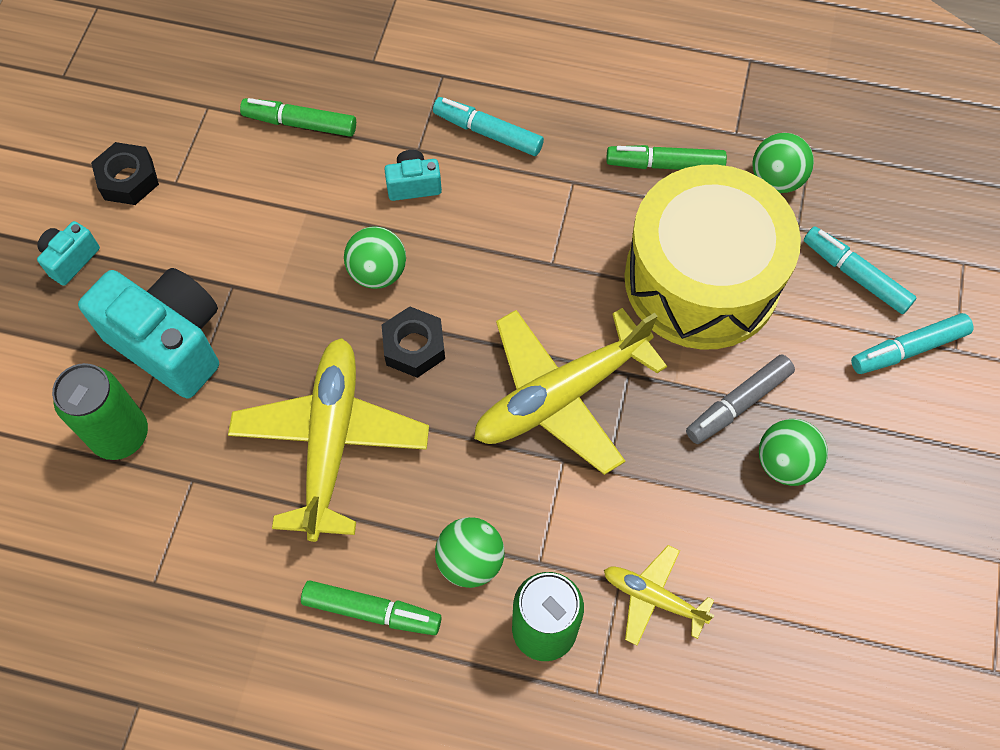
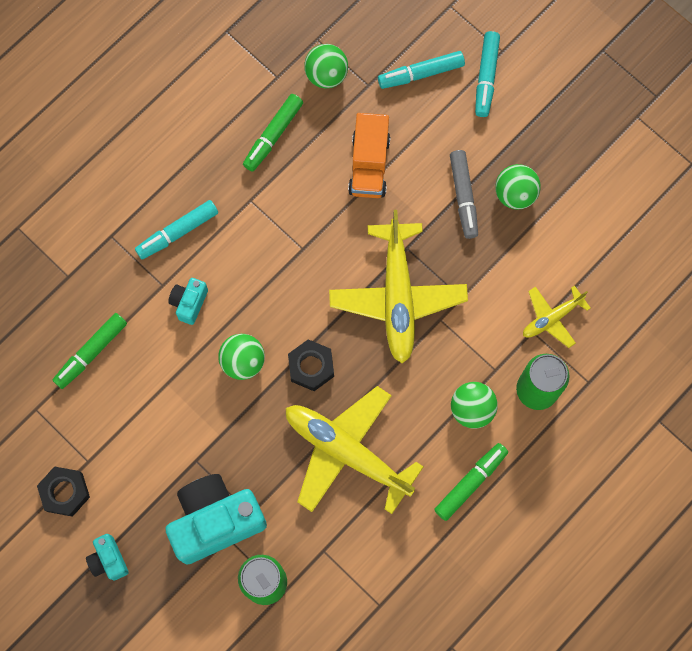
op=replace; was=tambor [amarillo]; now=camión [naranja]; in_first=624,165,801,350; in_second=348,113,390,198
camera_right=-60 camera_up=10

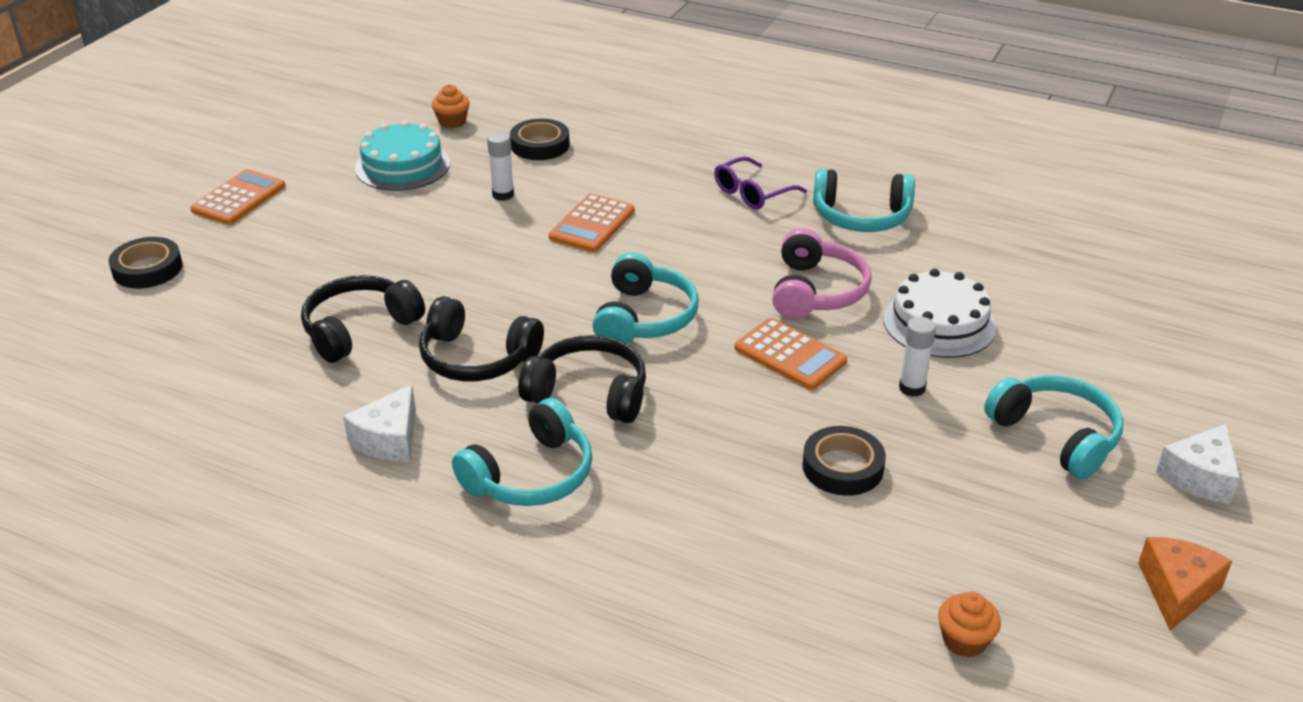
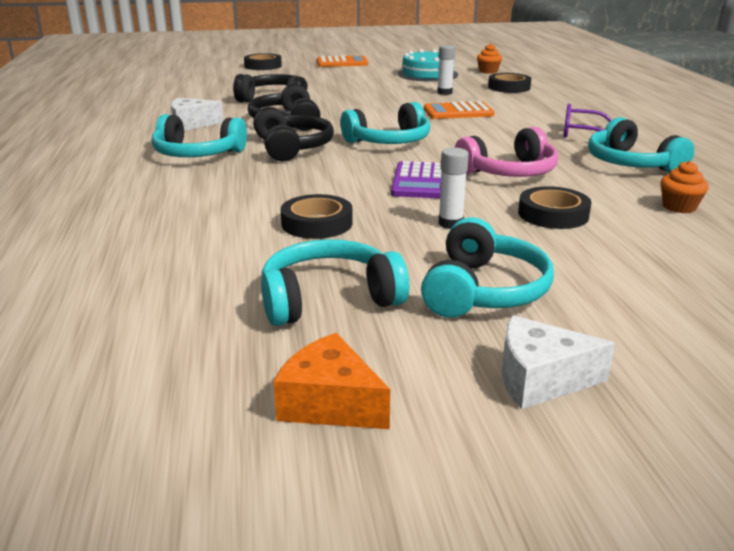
op=recolor; was=calculadora [naranja]; now=calculadora [morado]; in_first=734,318,847,390; in_second=391,161,442,198
op=replace; was=tarta [blanco]; now=cinta adhesiva [negro]; in_first=883,269,996,358; in_second=518,186,591,229
op=move; was=magdalena [naranja]; in_first=938,592,1001,658; in_second=660,161,709,213
op=rotate; was=queso [naranja]; in_first=1138,537,1232,631; in_second=273,333,390,429; clockwise=-135
op=insert; now=auriculares [turquesa]; in_second=261,239,409,326
camera_right=55 camera_up=-10

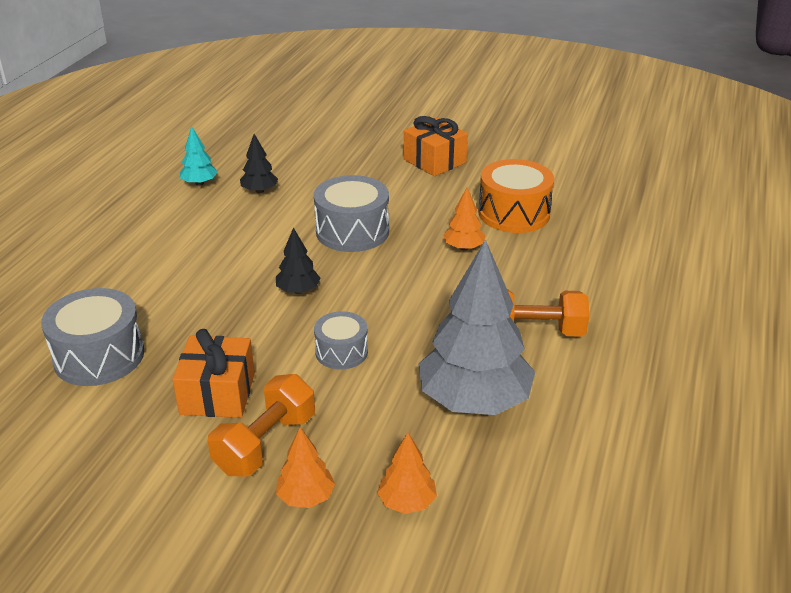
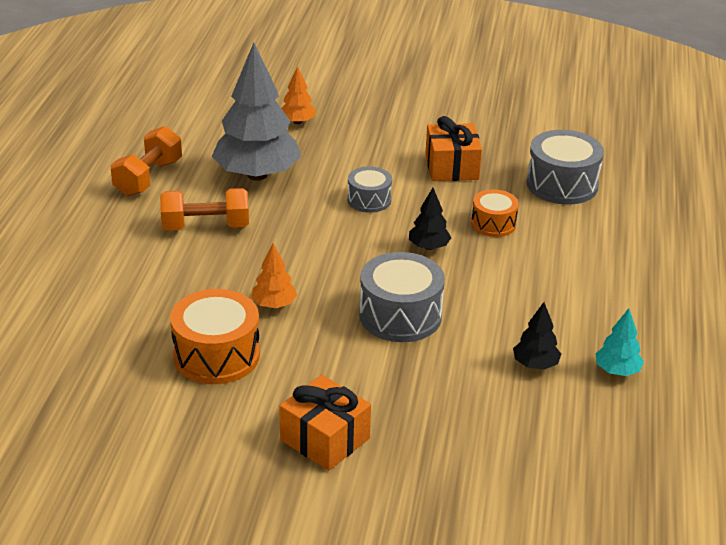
op=move; was=mancuerna [naranja]; in_first=208,374,315,476; in_second=110,126,182,196
op=delete; was=árbol [naranja]; in_first=276,427,335,508
op=insert; now=tambor [naranja]; in_second=471,189,519,237
camera_right=170 camera_up=0

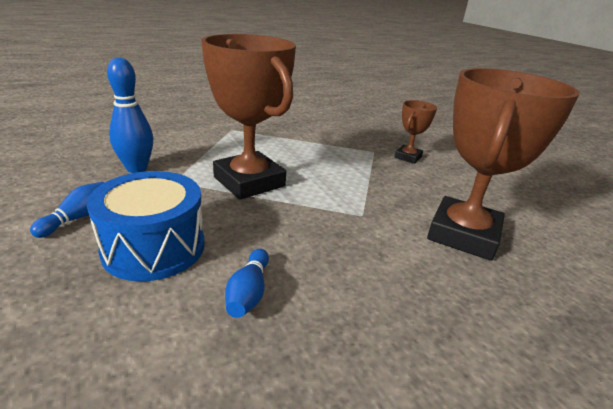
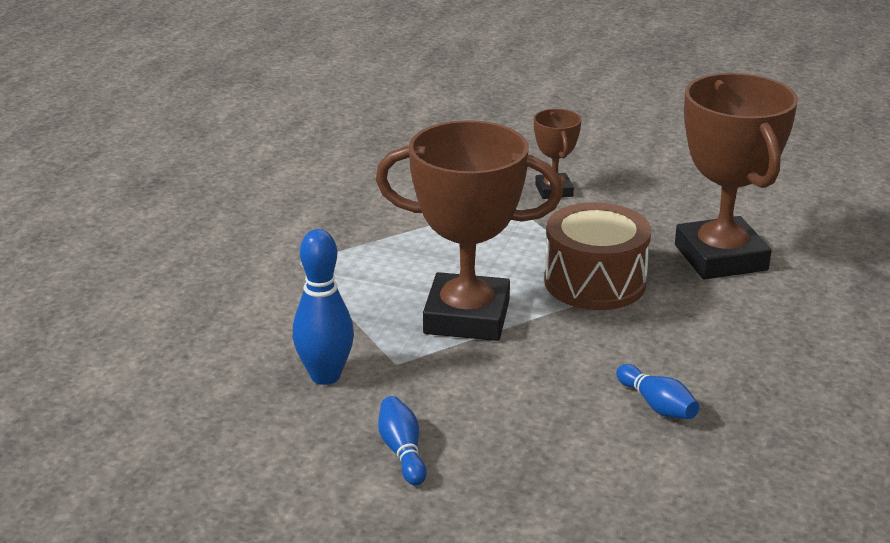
op=delete; was=tambor [azul]; in_first=86,171,205,282
op=insert; now=tambor [marrón]; in_second=544,202,651,310
camera_right=-40 camera_up=0

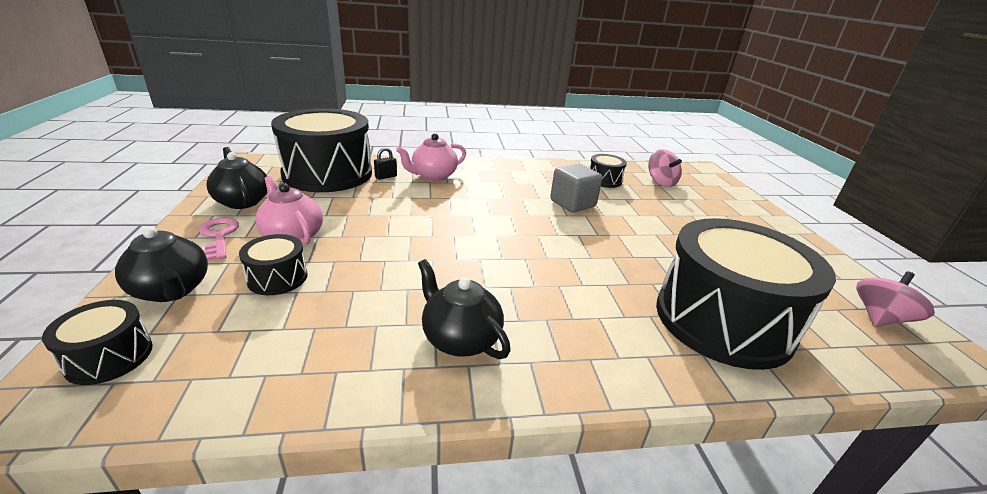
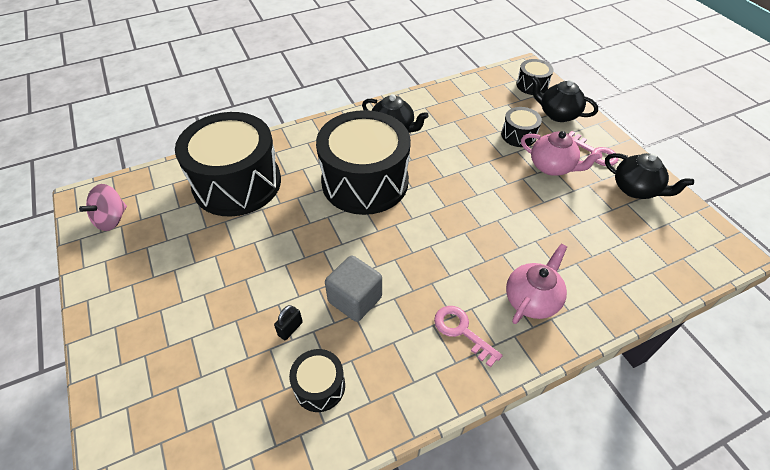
op=move; was=tambor [negro]; in_first=271,108,372,192; in_second=316,110,411,215
op=move; was=candado [negro]; in_first=374,147,397,180; in_second=274,305,303,340
op=delete; was=peonza [rosa]; in_first=648,149,682,187
op=insert; now=llave [rosa]; in_second=434,306,503,367
camera_right=165 camera_up=20

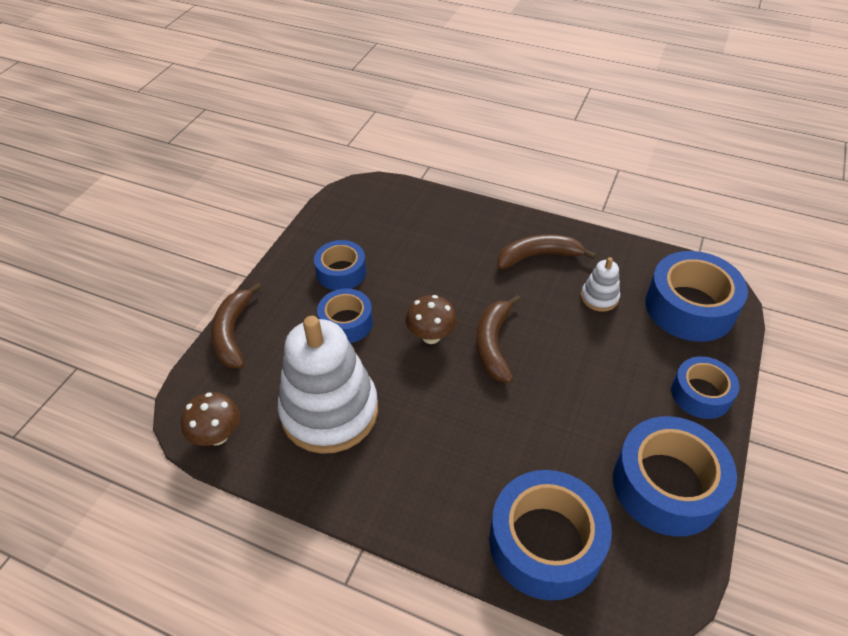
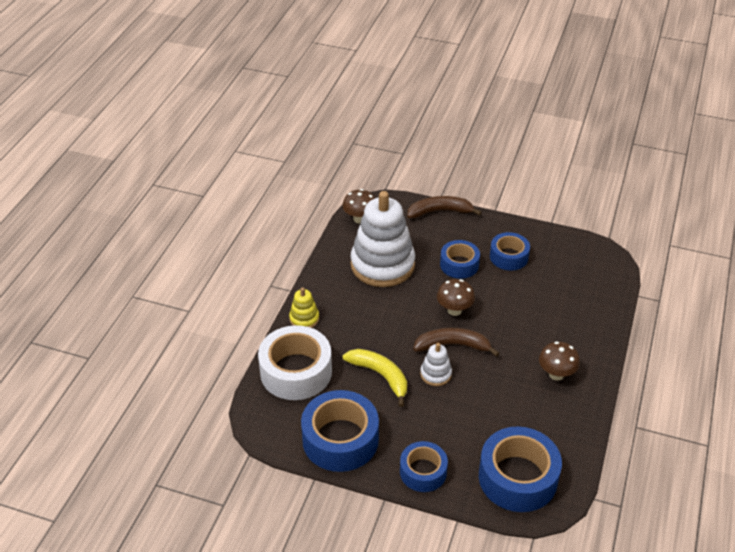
op=recolor; was=cinta adhesiva [azul]; now=cinta adhesiva [blanco]; in_first=489,470,612,601; in_second=258,325,332,400
op=replace; was=plátano [marrón]; now=seta [marrón]; in_first=497,235,596,269; in_second=539,341,580,381
op=move; was=juguete apilable [blanco]; in_first=581,257,620,311; in_second=420,343,452,386
op=insert; now=juguete apilable [amarillo]; in_second=289,287,319,328
op=insert; now=plátano [amarillo]; in_second=343,349,407,407
camera_right=85 camera_up=-5

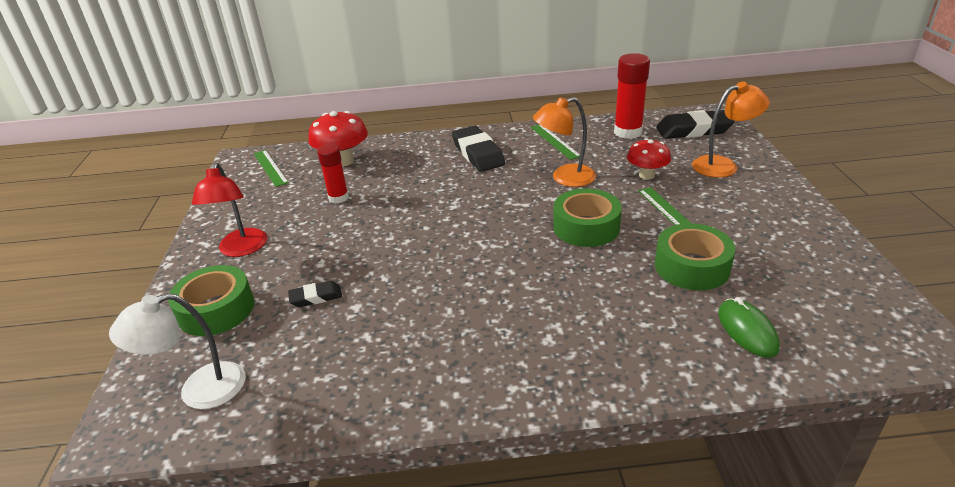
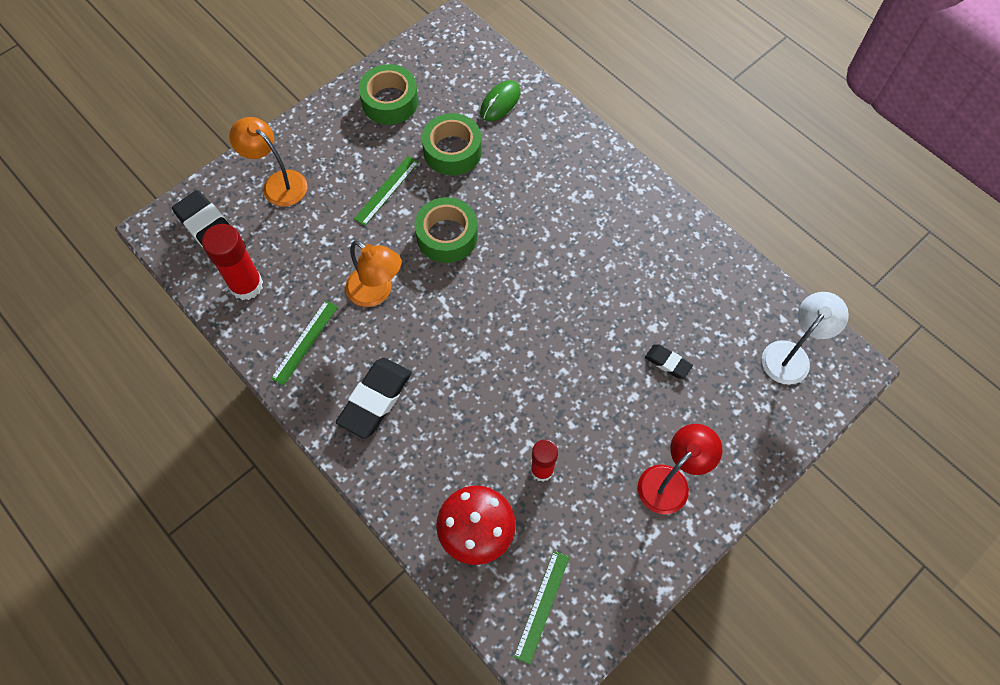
op=rotate; was=lámpara [blanco]; in_first=109,293,246,409; in_second=762,292,849,385; clockwise=-75
op=move; was=cinta adhesiva [verde]; in_first=168,265,254,336; in_second=359,64,418,125
op=delete; was=seta [rojo]; in_first=627,138,671,179
camera_right=-130 camera_up=30

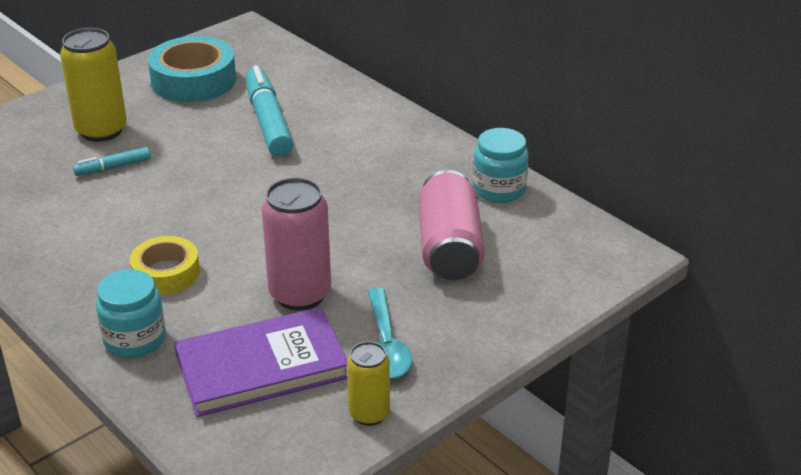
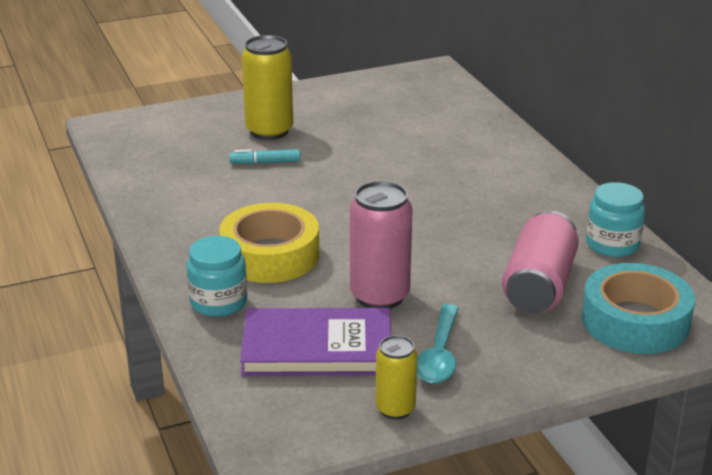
op=resize; was=cinta adhesiva [amarillo]; in_first=130,236,200,295; in_second=219,203,319,283; ratio=1.58
op=move; was=cinta adhesiva [turquesa]; in_first=148,36,236,102; in_second=582,263,695,354
op=delete; was=rotulador [turquesa]; in_first=245,65,294,157
camera_right=20 camera_up=-5

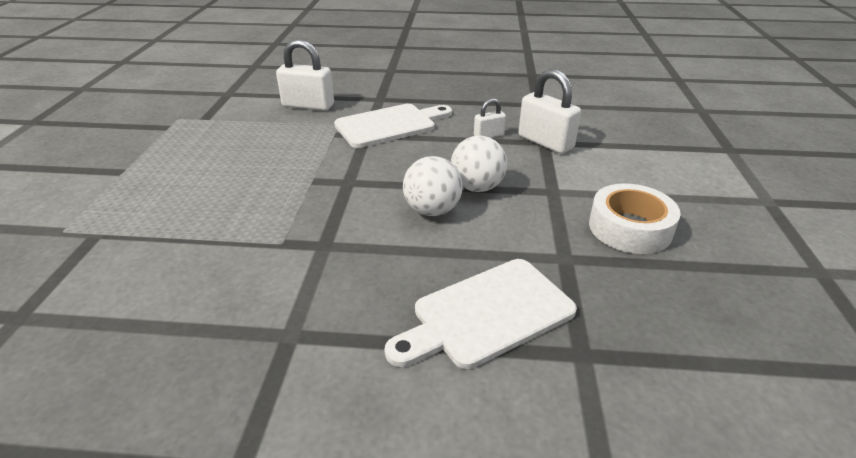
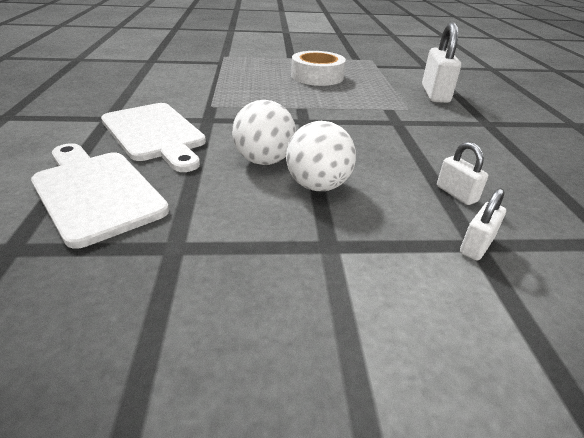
op=move; was=tabla de cortar [blanco]; in_first=334,104,452,148; in_second=101,103,206,172
op=resize; was=candado [blanco]; in_first=519,69,581,154; in_second=460,188,506,261; ratio=0.54
op=move; was=cinta adhesiva [blanco]; in_first=589,183,681,254; in_second=291,51,346,86
camera_right=80 camera_up=0

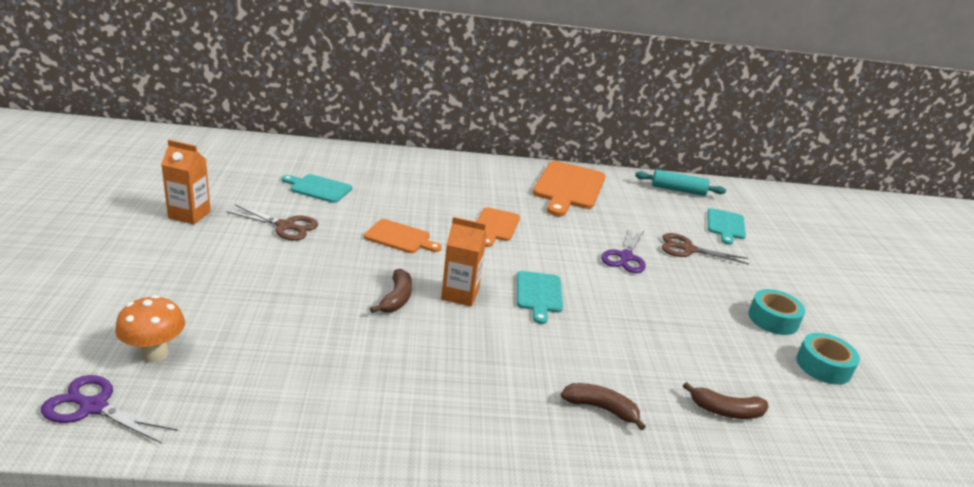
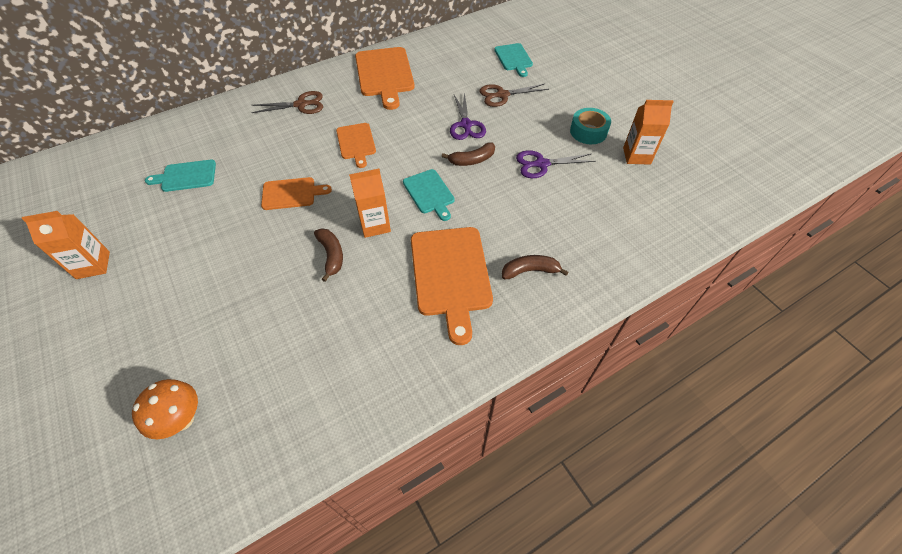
op=move; was=tijeras [morado]; in_first=41,375,178,444; in_second=516,150,596,178
op=move; was=tijeras [marrón]; in_first=226,205,318,241; in_second=251,91,323,114
op=delete; was=rodillo [turquesa]; in_first=635,169,726,196
op=move; was=plátano [marrón]; in_first=683,382,769,419; in_second=442,142,495,166
op=replace; was=cinta adhesiva [turquesa]; now=cartón de leche [naranja]; in_first=796,333,860,385; in_second=623,100,674,165
op=insert; now=tabla de cortar [naranja]; in_second=411,227,493,345
camera_right=-25 camera_up=25

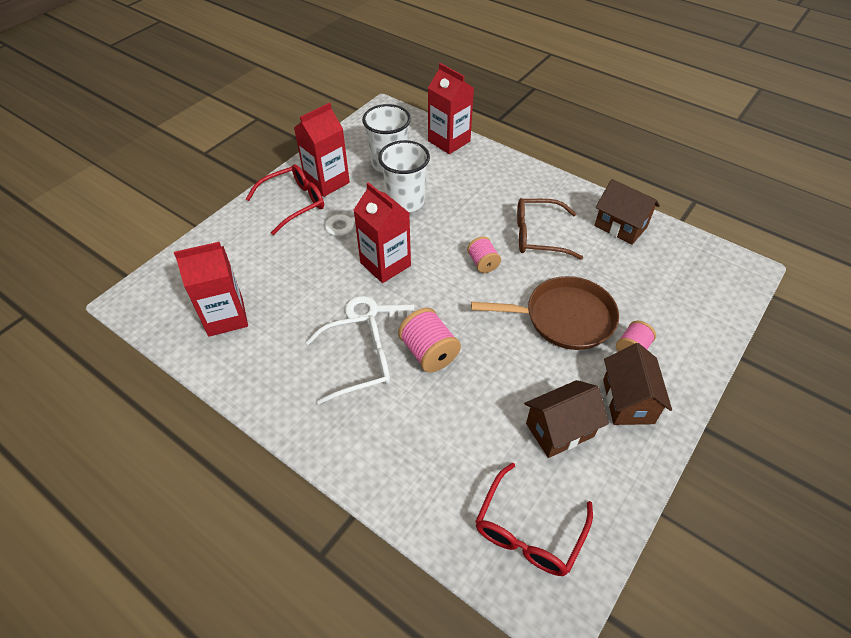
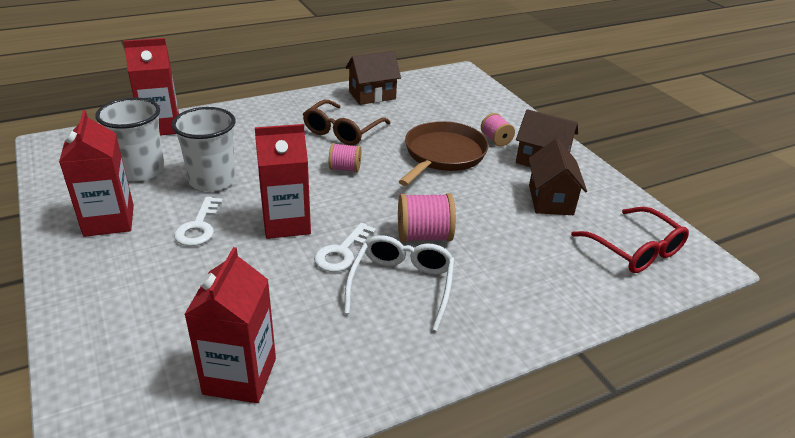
op=delete; was=gafas [rojo]; in_first=246,164,324,235
camera_right=-65 camera_up=-15

